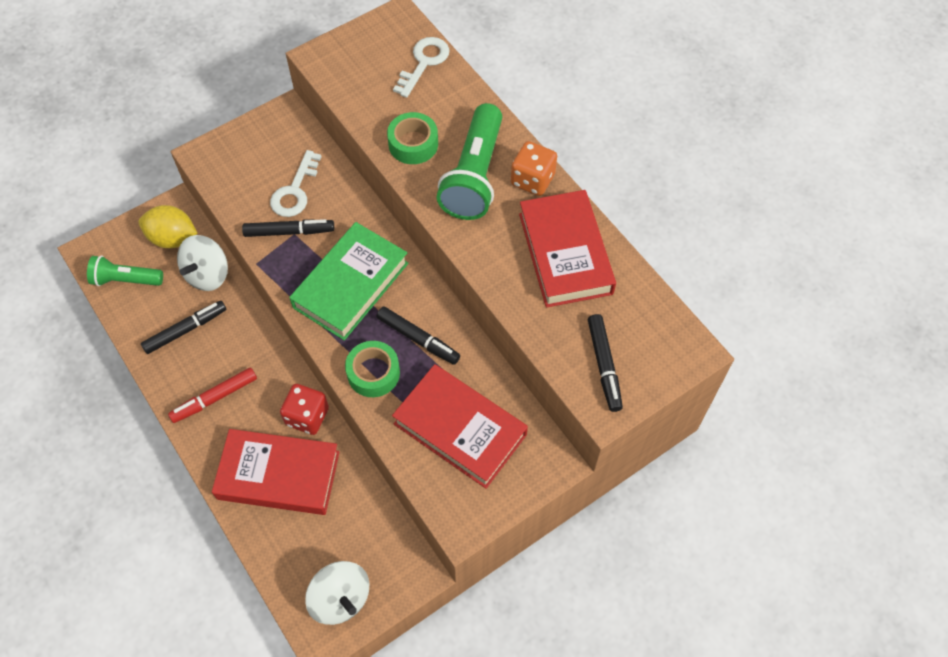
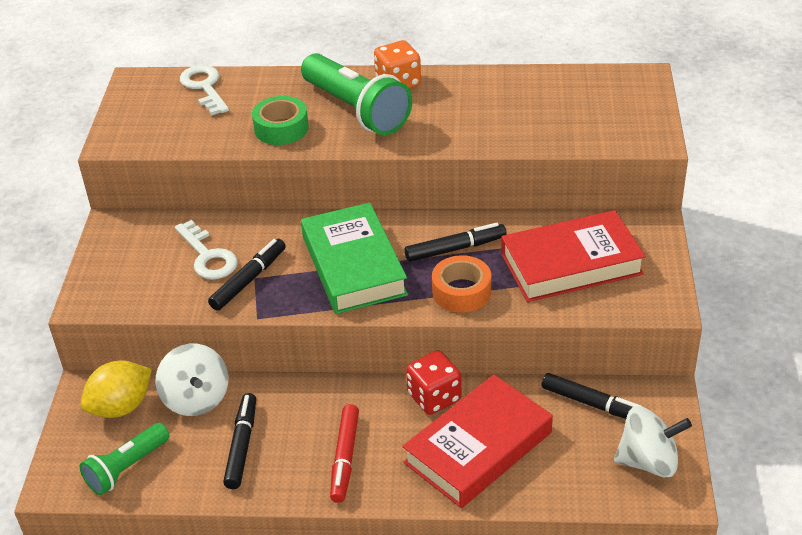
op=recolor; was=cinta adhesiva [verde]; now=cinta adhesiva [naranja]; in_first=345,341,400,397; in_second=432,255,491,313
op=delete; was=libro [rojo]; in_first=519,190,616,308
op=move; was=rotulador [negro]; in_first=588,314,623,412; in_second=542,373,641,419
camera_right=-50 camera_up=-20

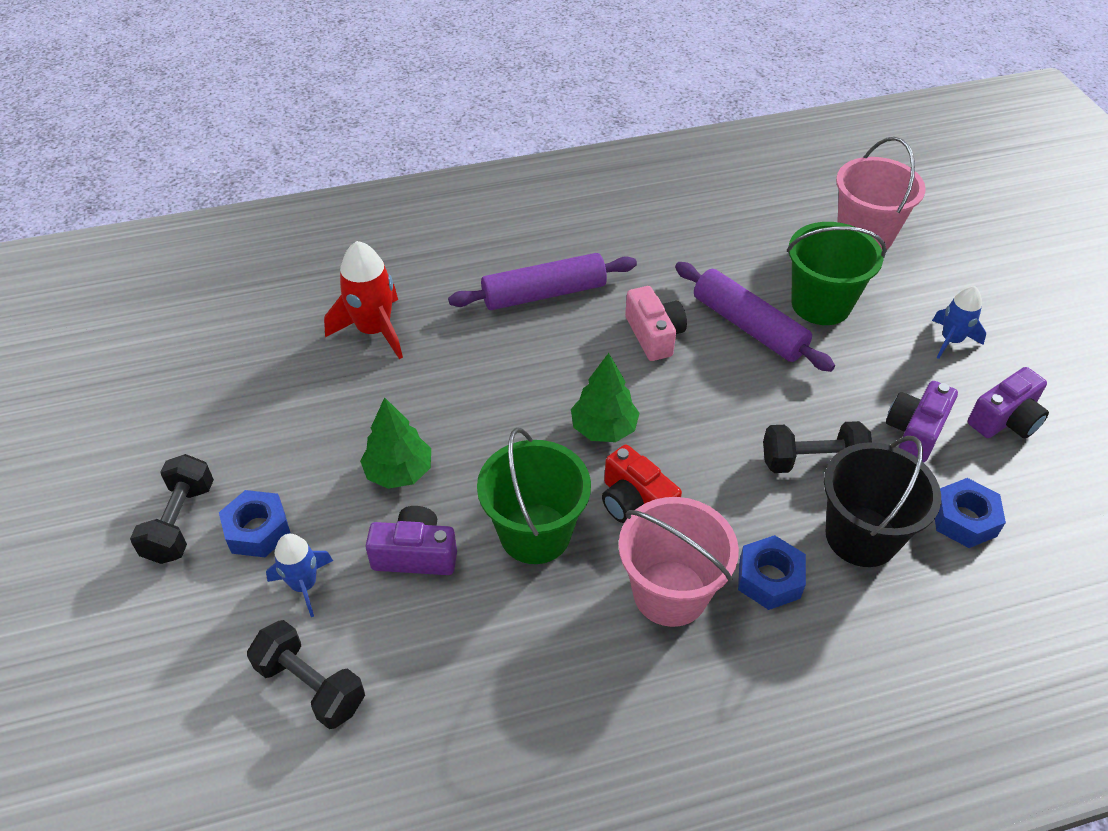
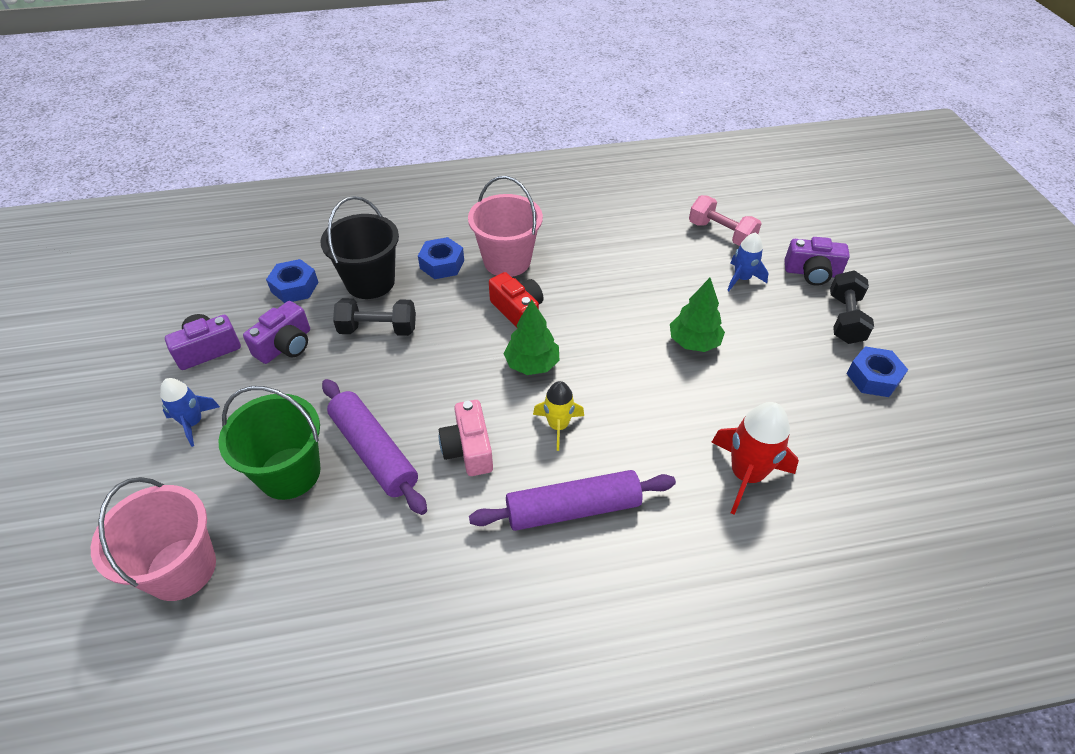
op=move; was=tuerca [azul]; in_first=219,490,291,557; in_second=846,346,908,397
op=recolor; was=mancuerna [negro]; now=mancuerna [rosa]; in_first=247,620,365,729; in_second=689,195,762,246
op=move; was=cámara [morado]; in_first=366,506,457,575; in_second=784,237,850,286
op=delete; was=balde [verde]; in_first=477,428,591,564
op=insert; now=cohete [amarillo]; in_second=533,381,584,451
camera_right=-175 camera_up=0

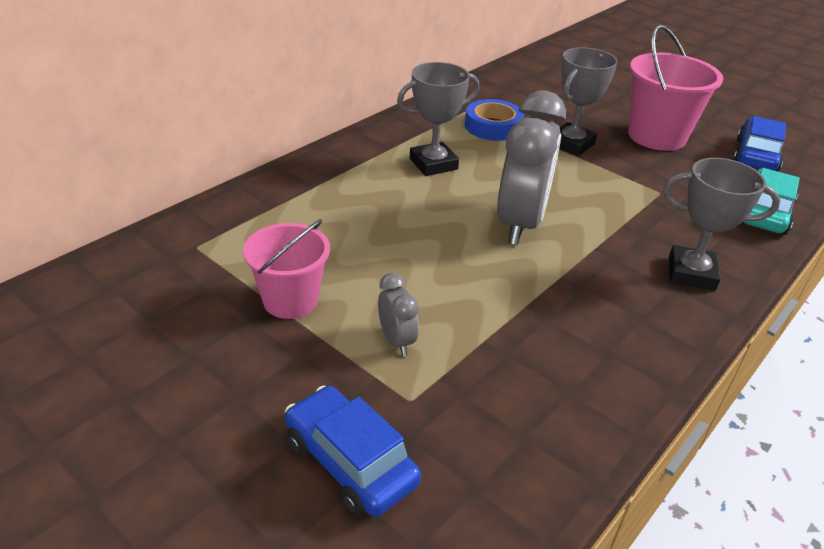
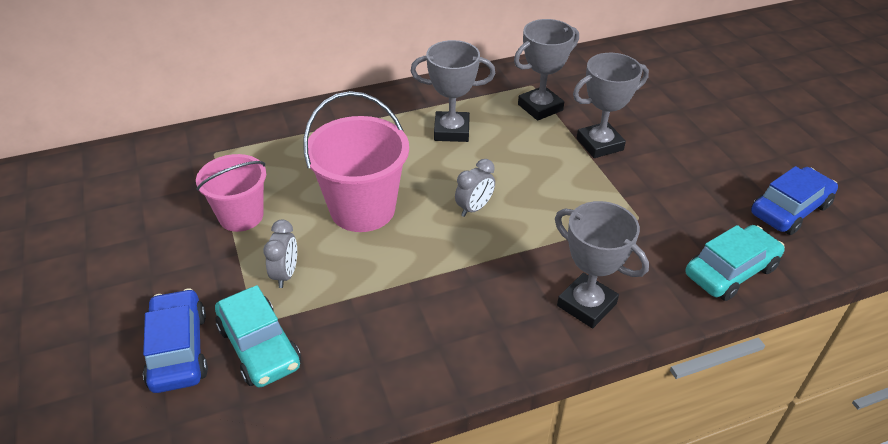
op=replace; was=cinta adhesiva [azul]; now=trofeo [gris]; in_first=465,99,524,141; in_second=514,19,579,121
op=resize; was=despertador [gris]; in_first=497,90,566,245; in_second=455,159,495,217; ratio=0.46
op=move; was=balde [rosa]; in_first=628,25,723,151; in_second=303,91,409,232
op=insert; now=coche [turquesa]; in_second=215,285,301,388
camera_right=30 camera_up=5

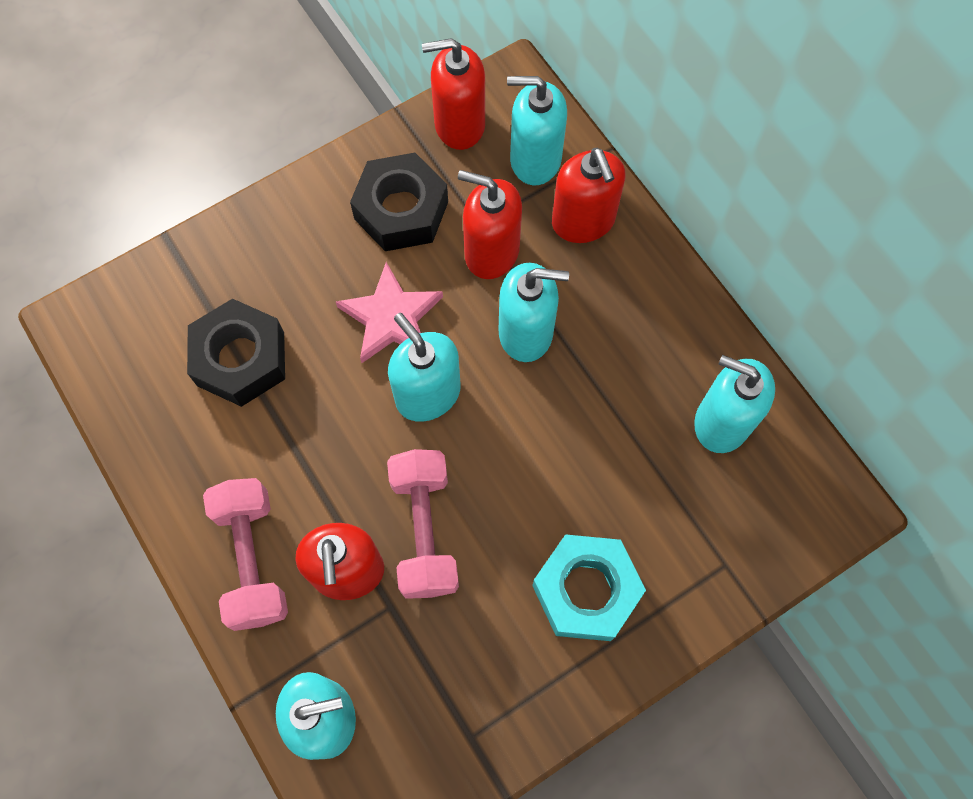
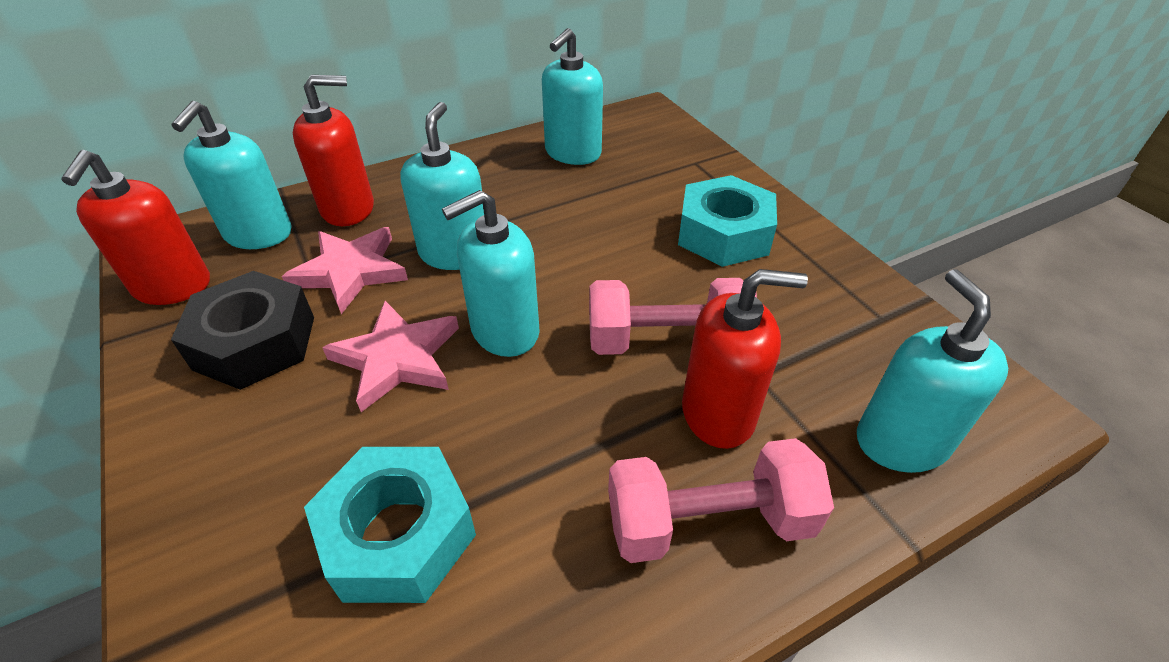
op=recolor; was=tuerca [negro]; now=tuerca [turquesa]; in_first=187,298,285,407; in_second=304,447,476,603
op=replace; was=dispensador de jabón [rojo]; now=estrella [rosa]; in_first=458,170,522,279; in_second=282,227,408,314
camera_right=-85 camera_up=-25

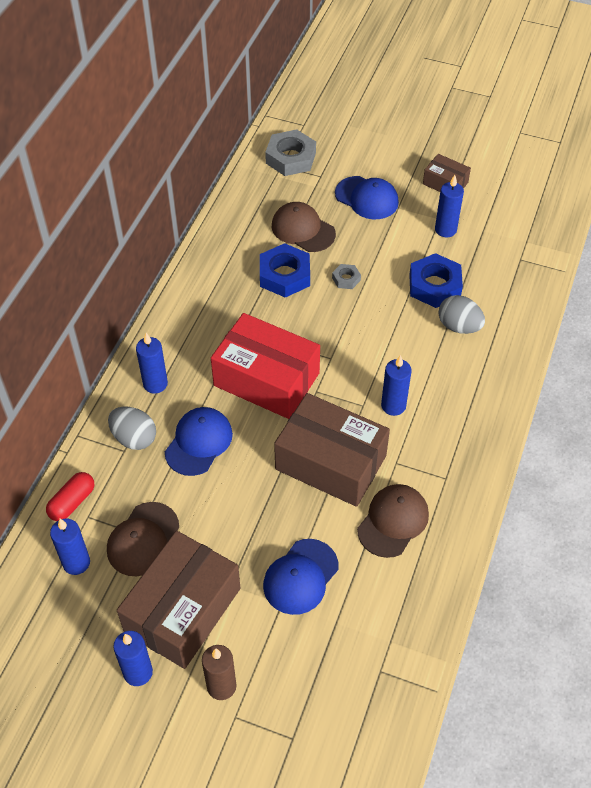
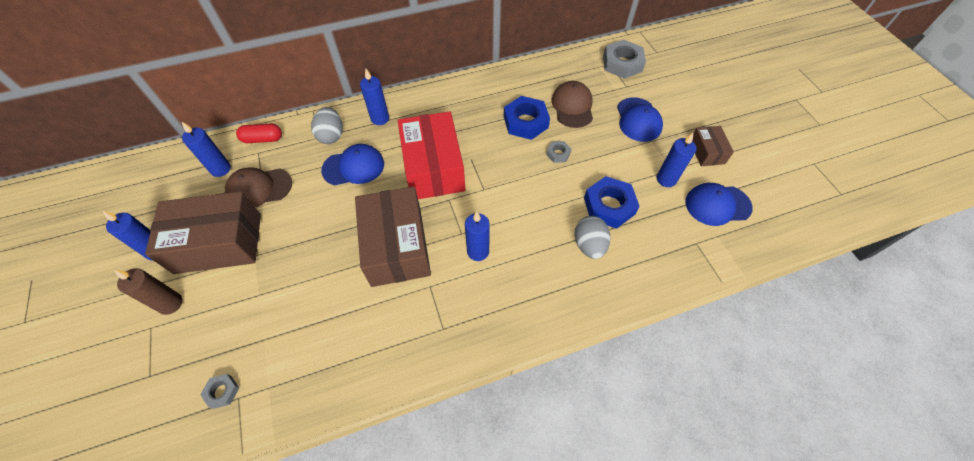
op=move; was=gorra [azul]; in_first=263,539,339,615; in_second=685,183,753,226
op=delete; was=gorra [marrón]; in_first=357,484,429,558
op=insert; now=tuerca [gris]; in_second=200,374,239,409
camera_right=50 camera_up=5

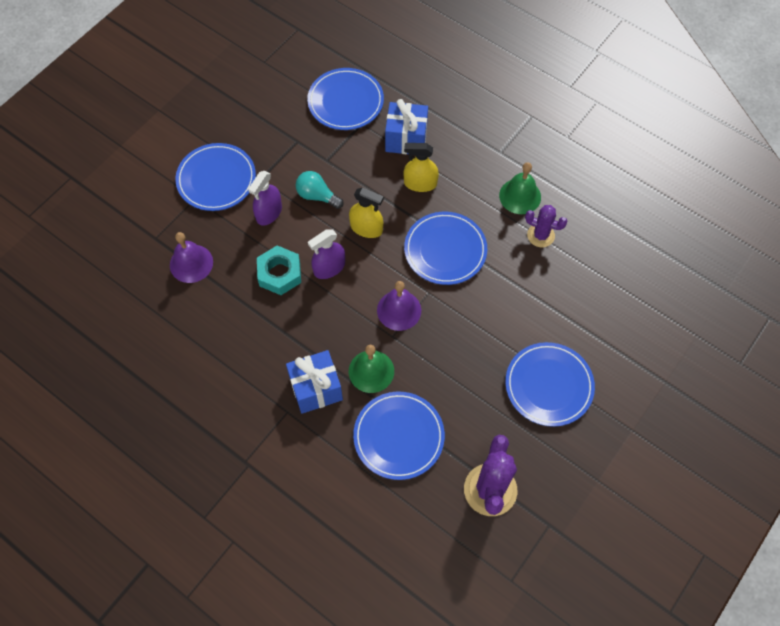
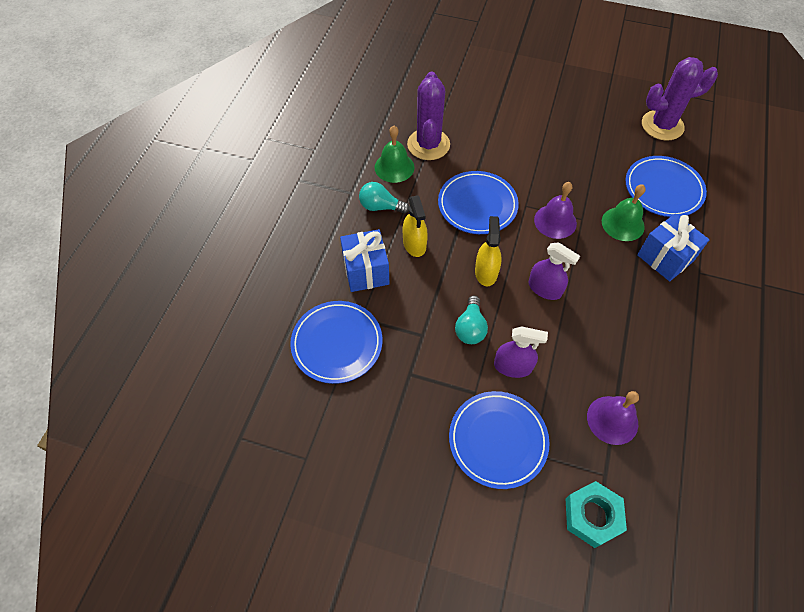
op=move; was=tuerca [turquesa]; in_first=257,246,301,295; in_second=566,481,627,548
op=delete; was=plato [azul]; in_first=505,342,595,427
op=resize; was=cactus [morado]; in_first=525,205,568,247; in_second=407,71,450,160; ratio=1.7
op=insert; now=bombilla [turquesa]; in_second=359,182,410,214
camera_right=-110 camera_up=-5

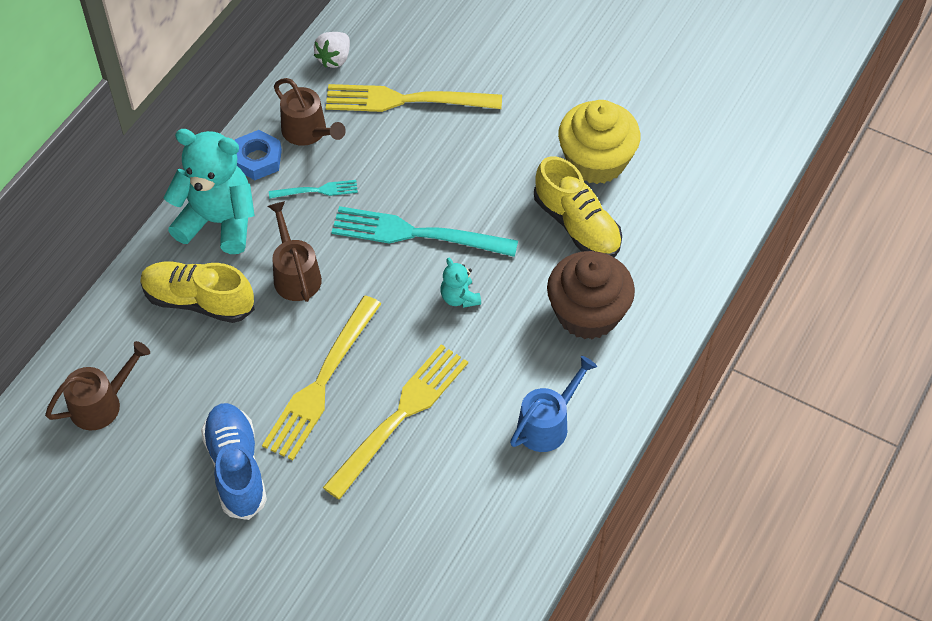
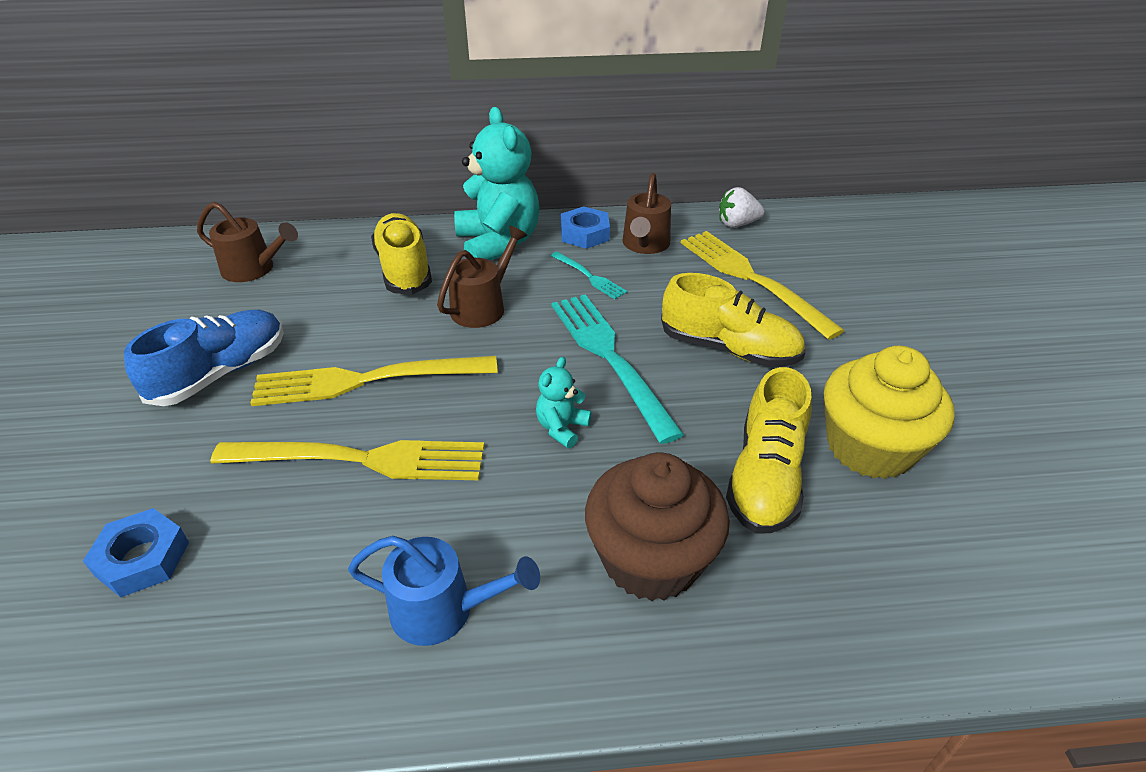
op=insert; now=tuerca [azul]; in_second=83,508,189,597
op=insert; now=zapato [amarillo]; in_second=661,273,806,367
camera_right=55 camera_up=-15

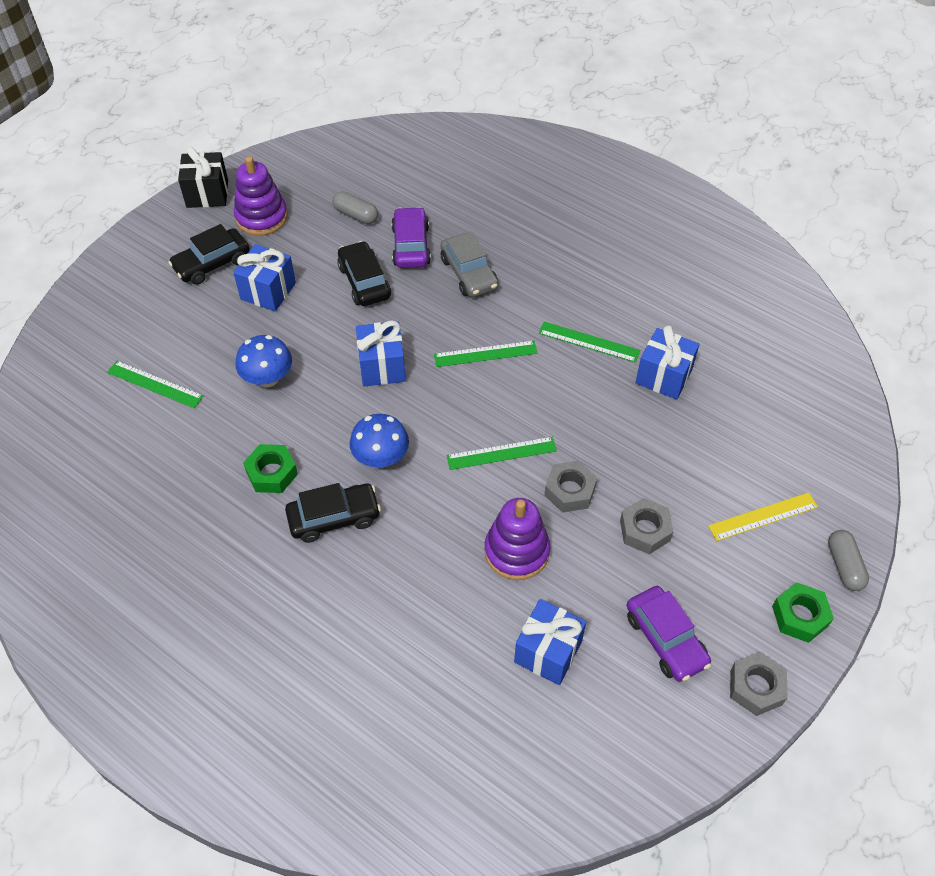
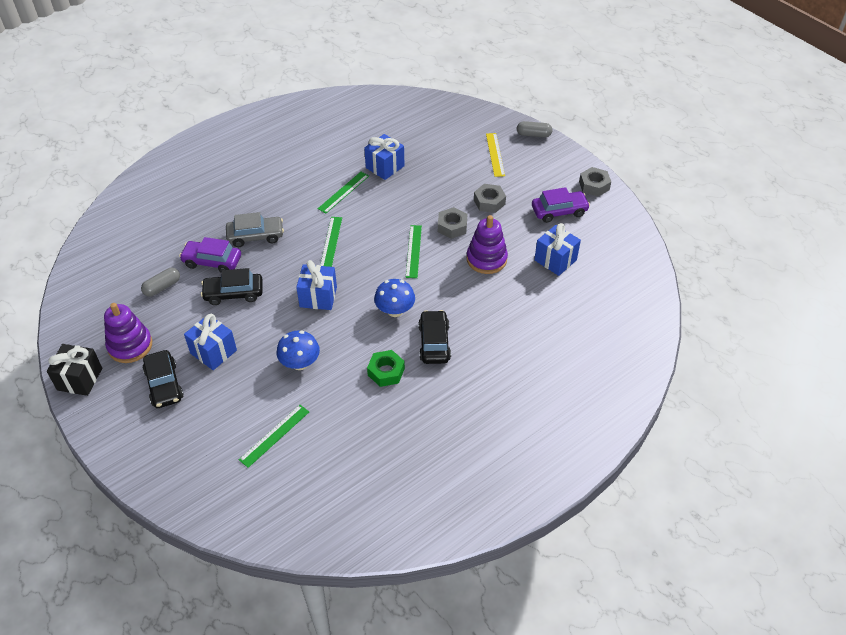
op=delete; was=tuerca [verde]; in_first=772,582,834,643
camera_right=-75 camera_up=-5

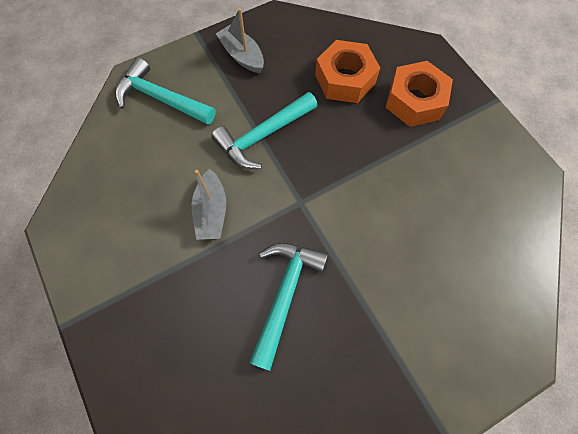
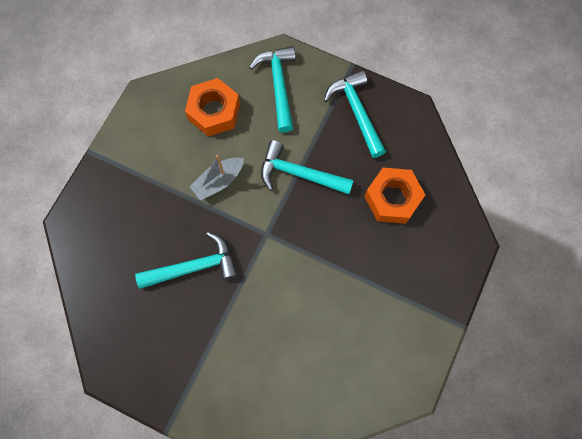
op=replace; was=barco [gris]; now=martillo [turquesa]; in_first=216,8,264,73; in_second=324,70,386,158
op=move; was=tuerca [naranja]; in_first=386,61,453,127; in_second=185,78,240,137
camera_right=55 camera_up=5

